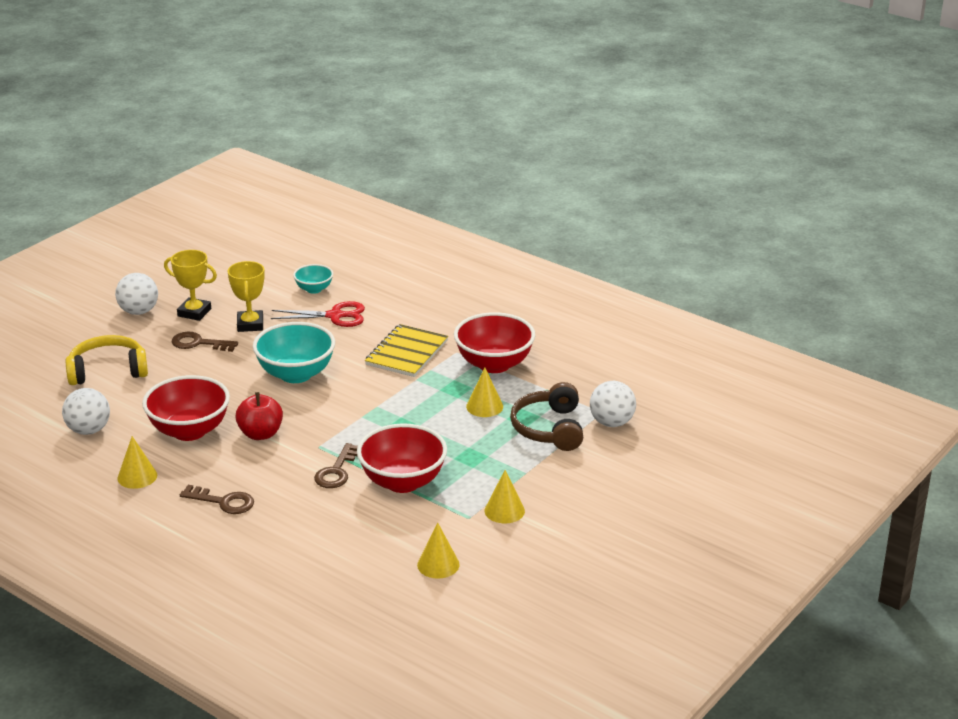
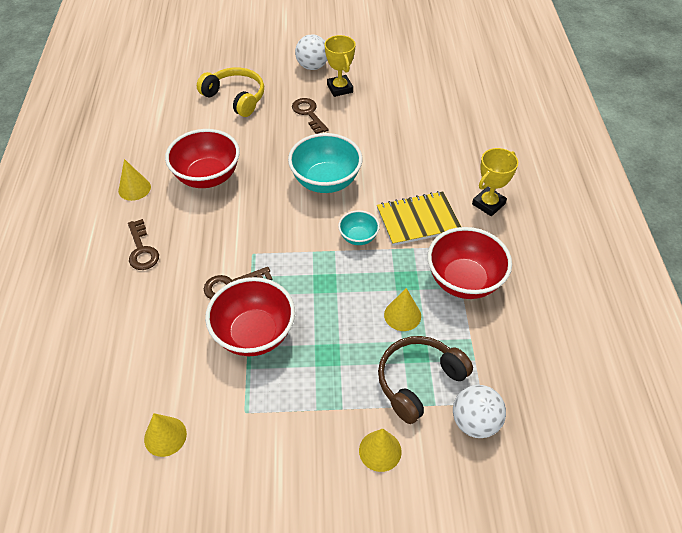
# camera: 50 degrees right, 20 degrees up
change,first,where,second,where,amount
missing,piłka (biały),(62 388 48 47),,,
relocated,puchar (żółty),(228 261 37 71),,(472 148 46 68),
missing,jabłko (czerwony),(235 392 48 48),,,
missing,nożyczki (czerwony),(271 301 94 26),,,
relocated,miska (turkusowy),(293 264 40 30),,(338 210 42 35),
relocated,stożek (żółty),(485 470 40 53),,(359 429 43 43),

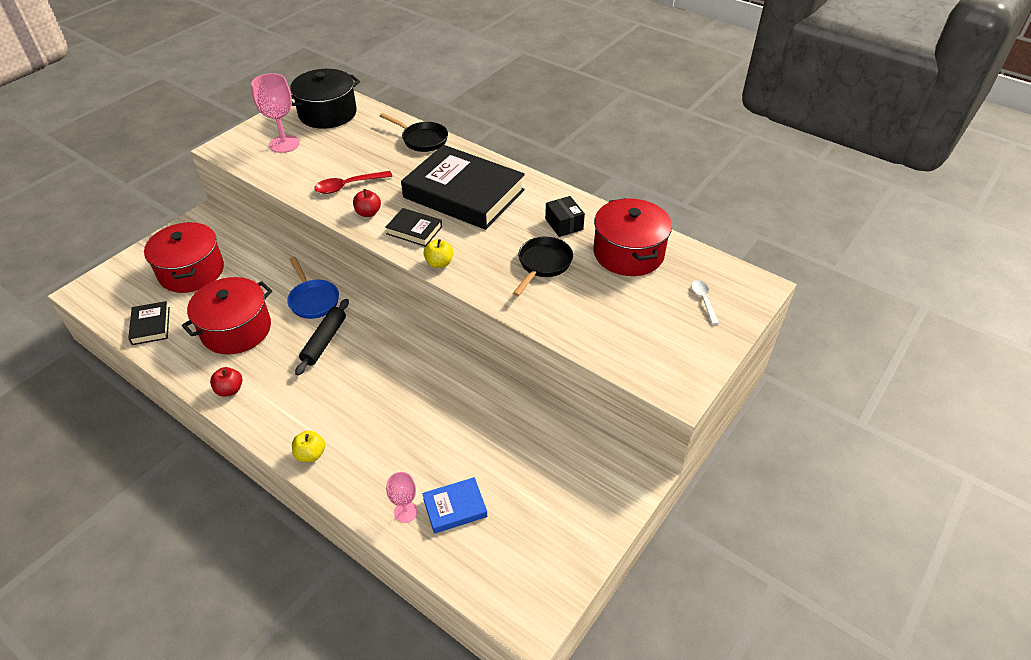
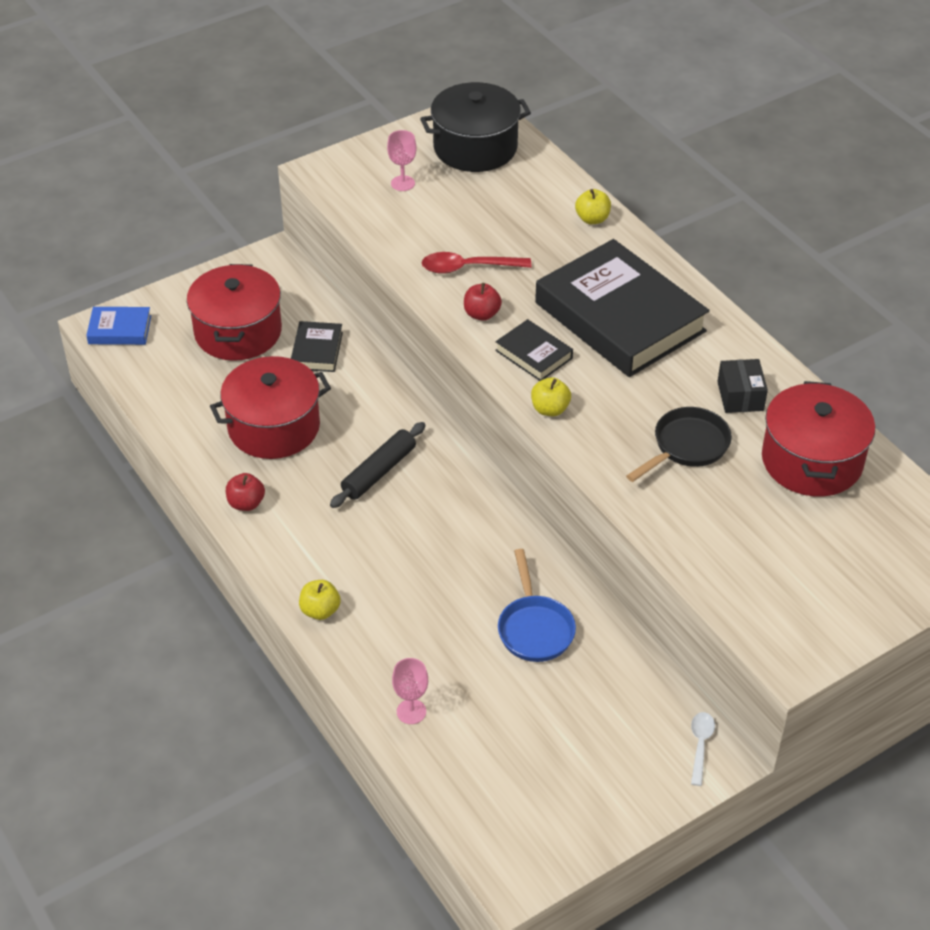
# camera: 20 degrees right, 0 degrees up
change,first,where,second,where,amount
relocated,książka (czarny),(128 301 42 44),,(291 321 52 51),
size,kielich (różowy),(251 73 49 80),,(387 130 30 61),x0.57
relocated,patelnia (niebieski),(287 257 52 62),,(498 549 78 113),
exchanged,patelnia (czarny),(380 113 68 39),jabłko (żółty),(575 189 36 35),
relocated,książka (niebieski),(422 477 65 57),,(86 307 65 38),
relocated,łyżka (biały),(691 280 28 45),,(691 712 24 74),

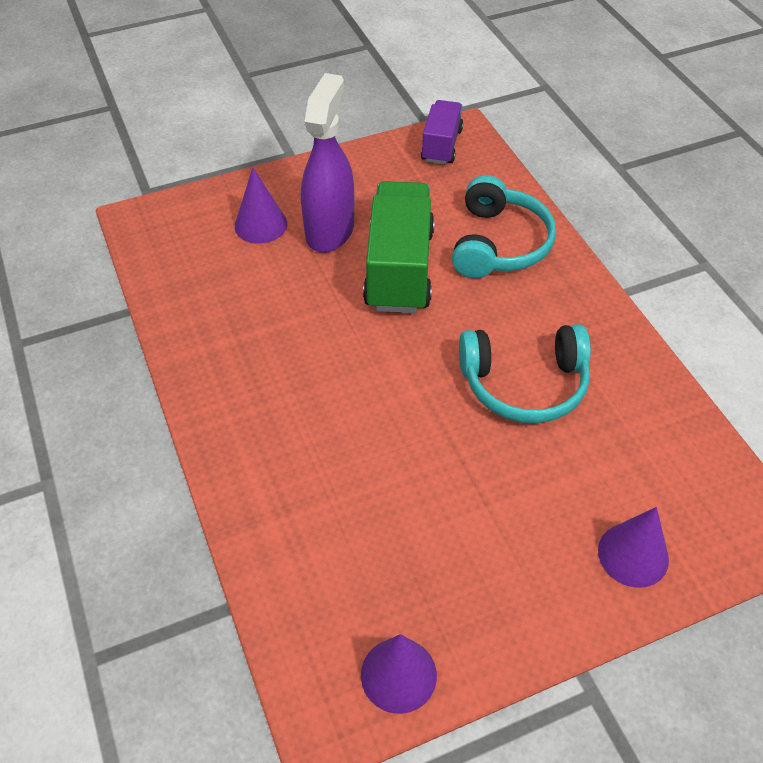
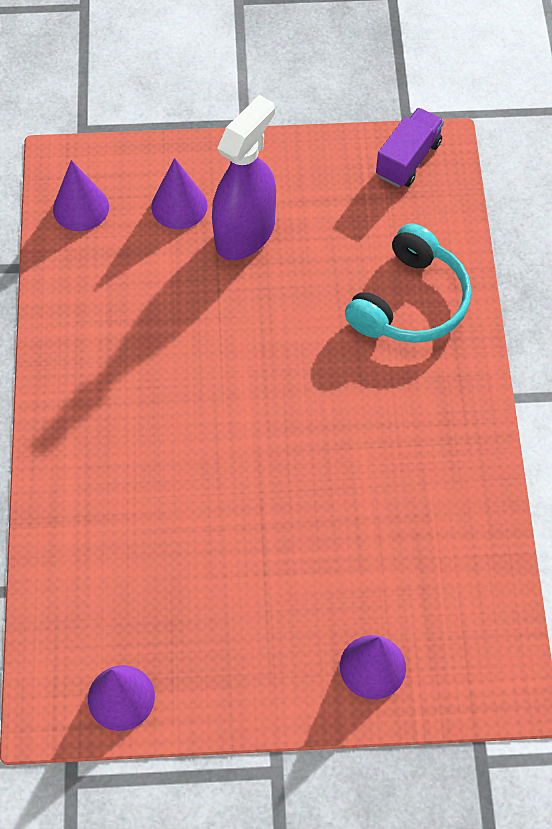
# camera: 20 degrees right, 10 degrees up
change,first,where,second,where,amount
missing,ciężarówka (zielony),(363 181 72 132),,,
missing,słuchawki (turkusowy),(459 324 132 99),,,
appeared,,,stożek (fioletowy),(53 160 56 71),

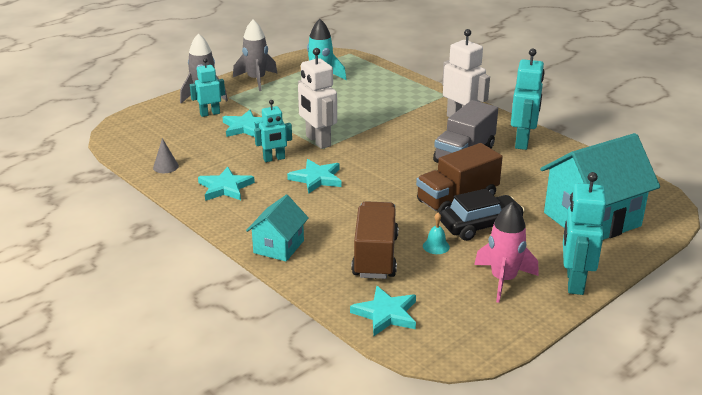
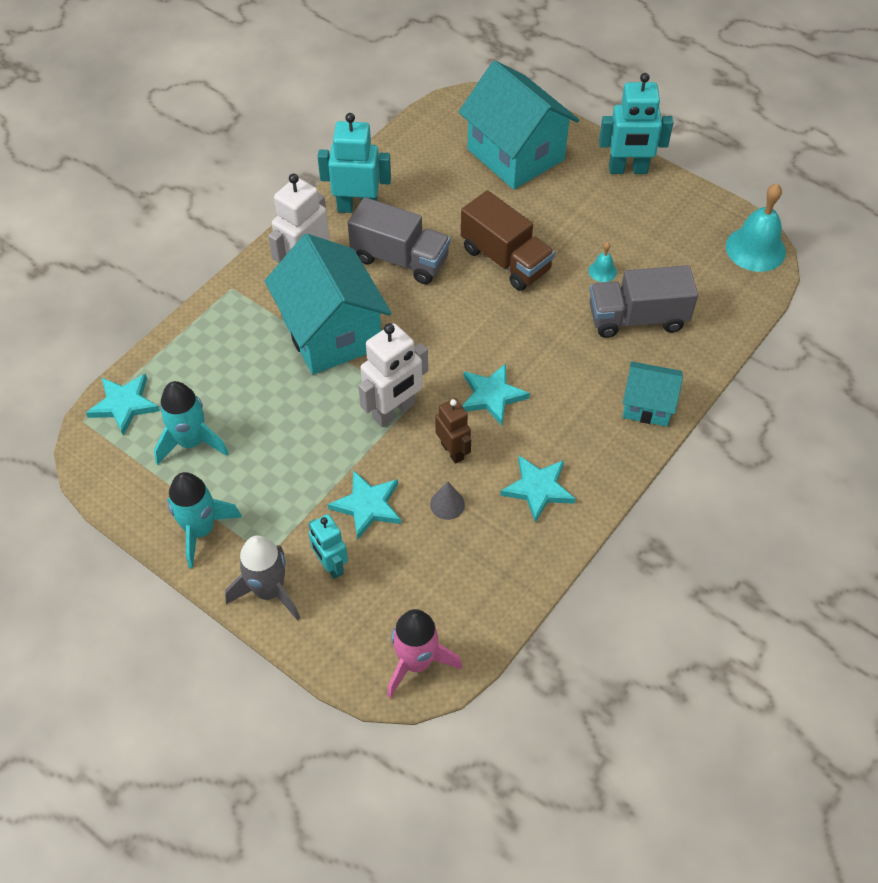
# camera: 100 degrees left, 25 degrees up
change,first,where,second,where,amount
relocated,stożek (szary),(153 138 26 35),,(430 481 35 39),
colour,rakieta (szary),(233 19 44 72),rakieta (turkusowy),(167 472 75 96),
colour,robot (turkusowy),(254 100 38 62),robot (brązowy),(435 398 36 66),
relocated,gwiazda (turkusowy),(350 286 66 50),,(86 374 74 62),
colour,ciężarówka (brązowy),(351 201 47 78),ciężarówka (szary),(589 265 109 73),
missing,samochód (czarny),(440 189 85 52),,,
relocated,rakieta (różowy),(474 202 65 101),,(387 609 75 89),
appeared,,,domek (turkusowy),(265 234 126 140),
appeared,,,dzwonek (turkusowy),(726 183 60 89),

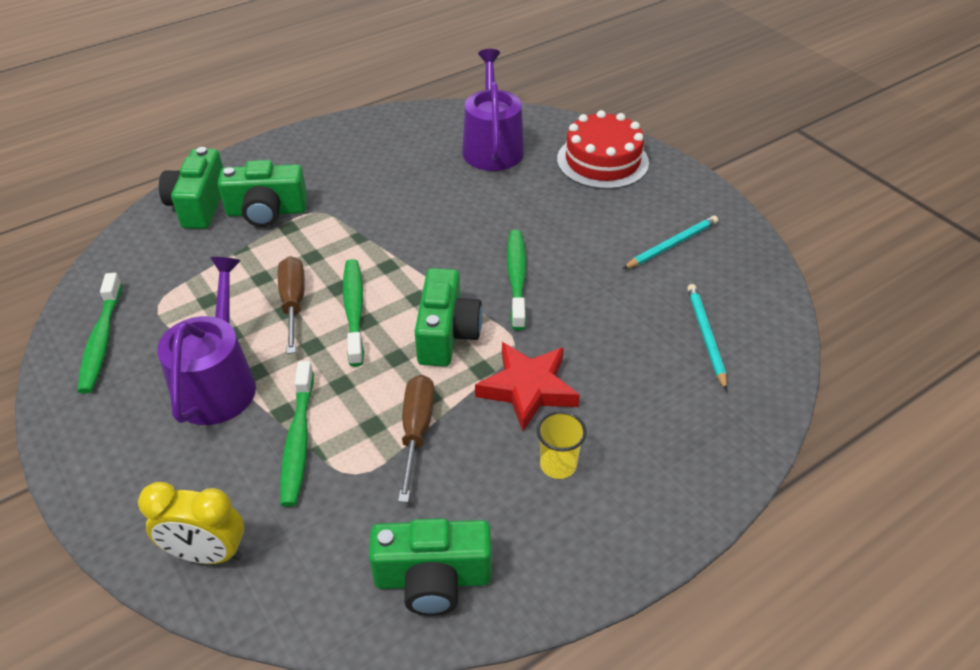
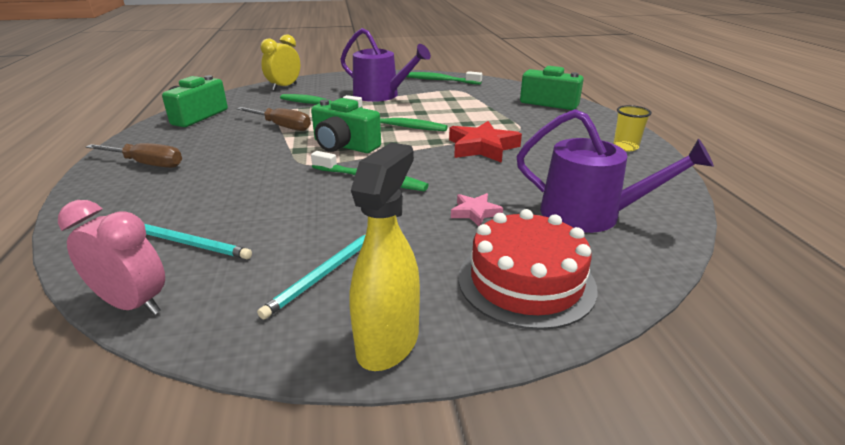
# camera: 115 degrees right, 15 degrees down
change,first,where,second,where,amount
missing,aparat fotograficzny (zielony),(218 160 89 67),,,
relocated,śrubokręt (brązowy),(278 256 27 98),,(86 143 96 25),
relocated,gwiazda (czerwony),(475 342 105 89),,(449 121 73 42),
relocated,szklanka (żółty),(537 411 49 68),,(613 105 39 46),
spun,ołówek (turkusowy),(623 216 95 53),,(257 234 109 86),45 degrees clockwise
appeared,,,budzik (różowy),(58 200 107 115),
appeared,,,spryskiwacz (żółty),(349 143 71 228),
appeared,,,gwiazda (różowy),(451 193 52 33),

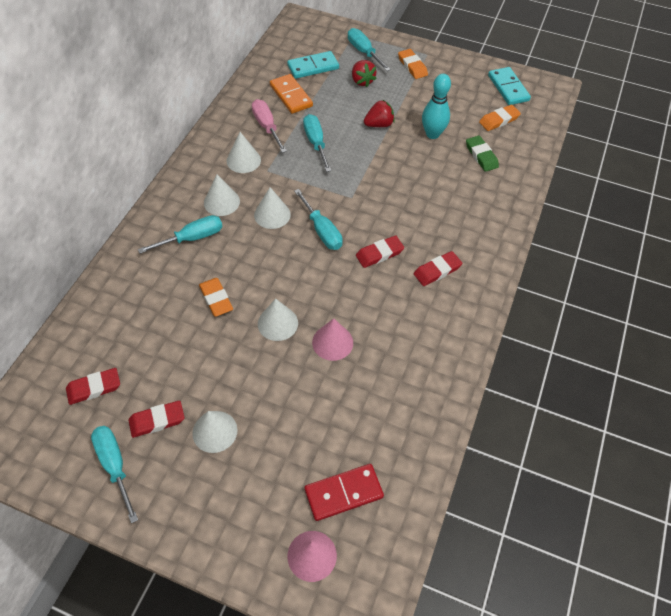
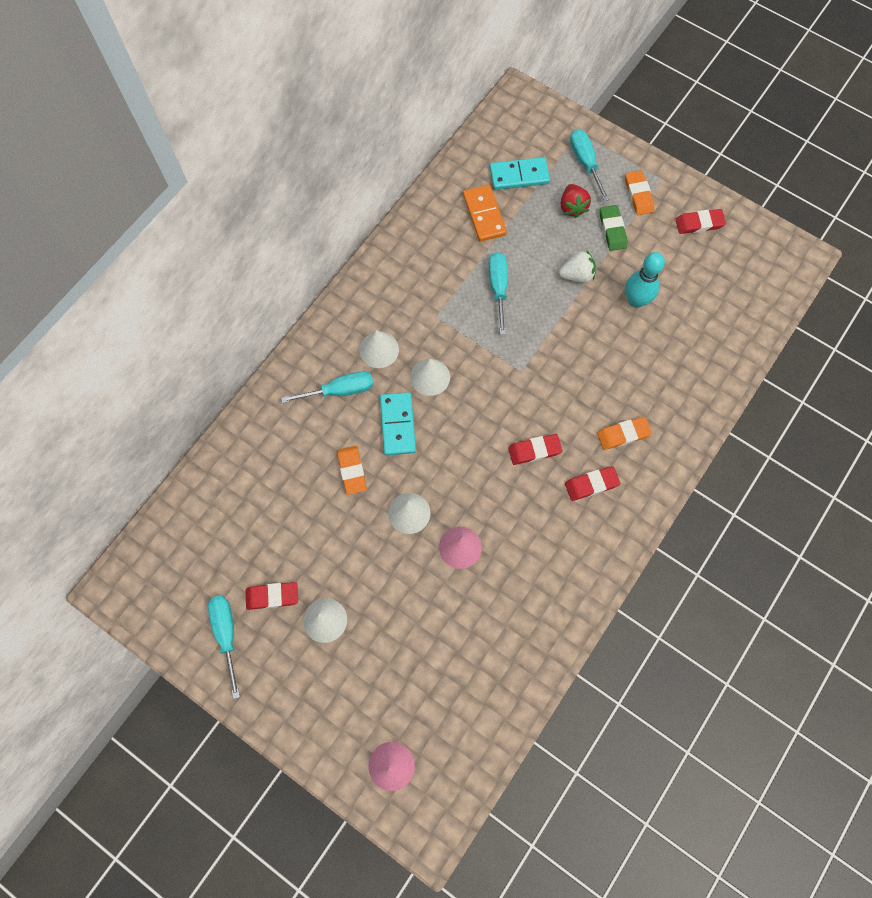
# camera: 15 degrees right, 15 degrees up
change,first,where,second,where,amount
relocated,gumka do mazania (czerwony),(66 368 54 37),,(675 209 51 25),
missing,stożek (biały),(227 132 34 41),,,
missing,śrubokręt (różowy),(252 99 35 54),,,
missing,śrubokręt (turkusowy),(294 189 49 61),,,
missing,kostka domina (czerwony),(304 464 80 57),,,
colour,truskawka (czerwony),(364 100 31 27),truskawka (biały),(559 250 37 33),
relocated,gumka do mazania (zielony),(466 136 33 36),,(600 205 27 46),
relocated,gumka do mazania (pomarańczowy),(479 105 42 26),,(597 417 55 33),
relocated,kostka domina (turkusowy),(488 67 43 38),,(380 392 36 64),

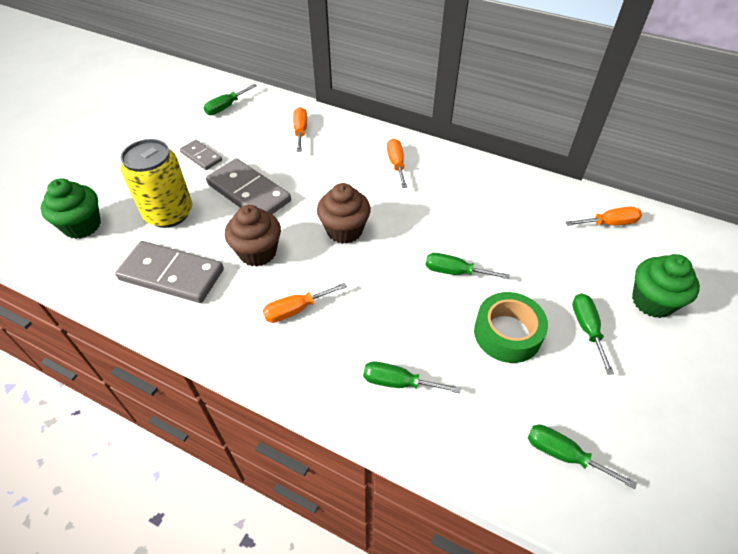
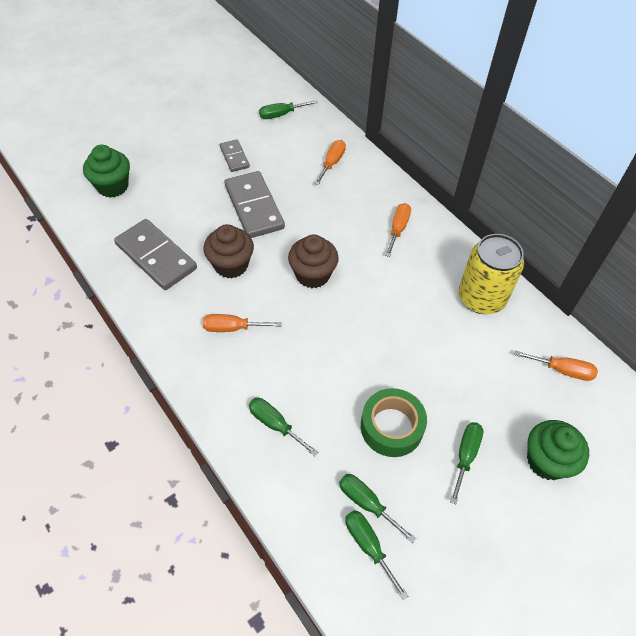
# camera: 25 degrees right, 5 degrees up
change,first,where,second,where,amount
relocated,puszka (żółty),(121 139 71 89),,(459 234 65 80),
relocated,śrubokręt (zielony),(425 253 85 26),,(339 474 77 69),

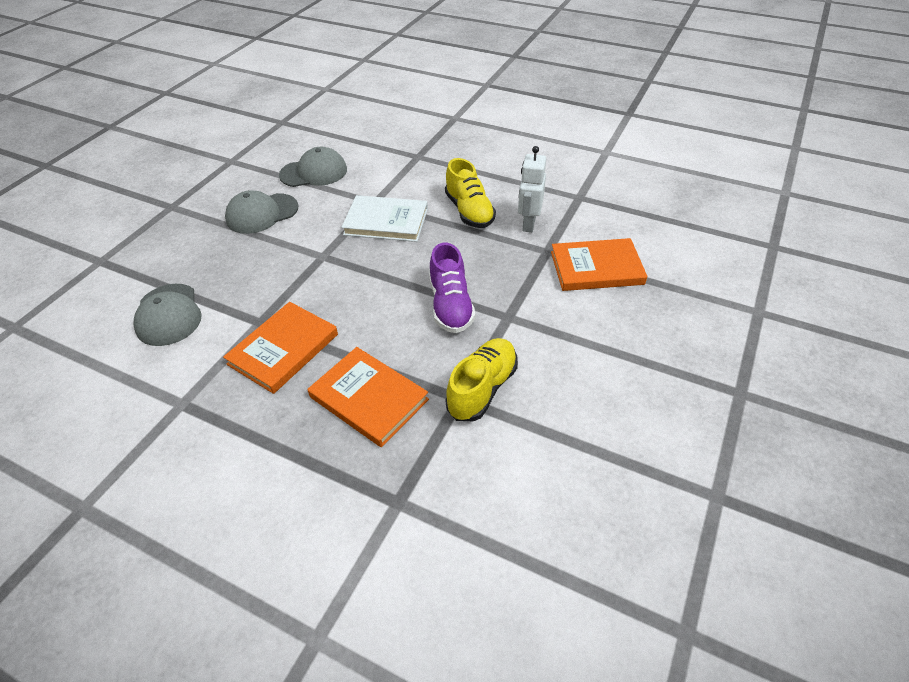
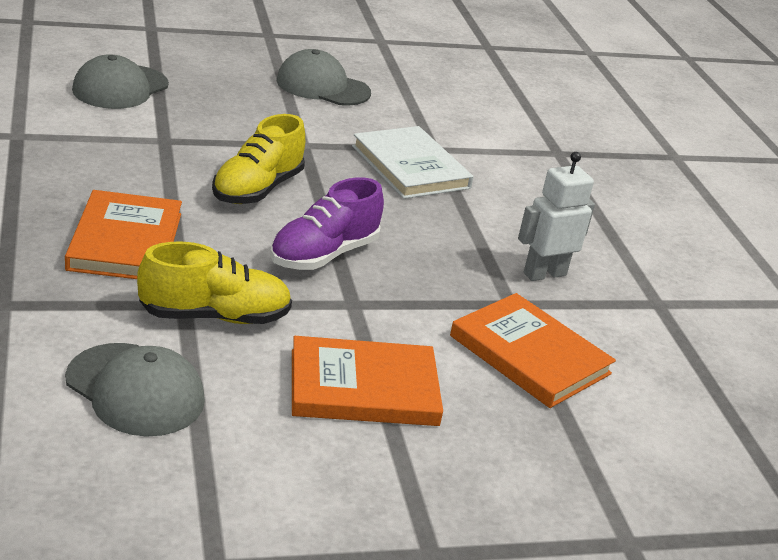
# camera: 45 degrees right, 15 degrees down
change,first,where,second,where,amount
relocated,książka (pomarańczowy),(223 302 115 92),,(292 336 151 90),
relocated,czapka (szary),(279 147 68 40),,(65 343 140 94),
relocated,but (żółty),(445 158 51 70),,(212 114 93 90),

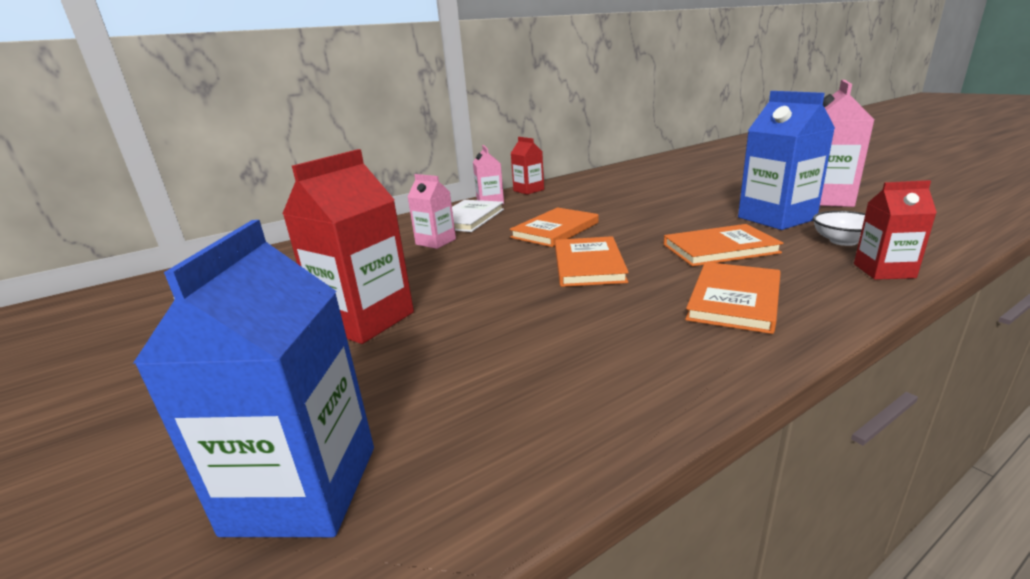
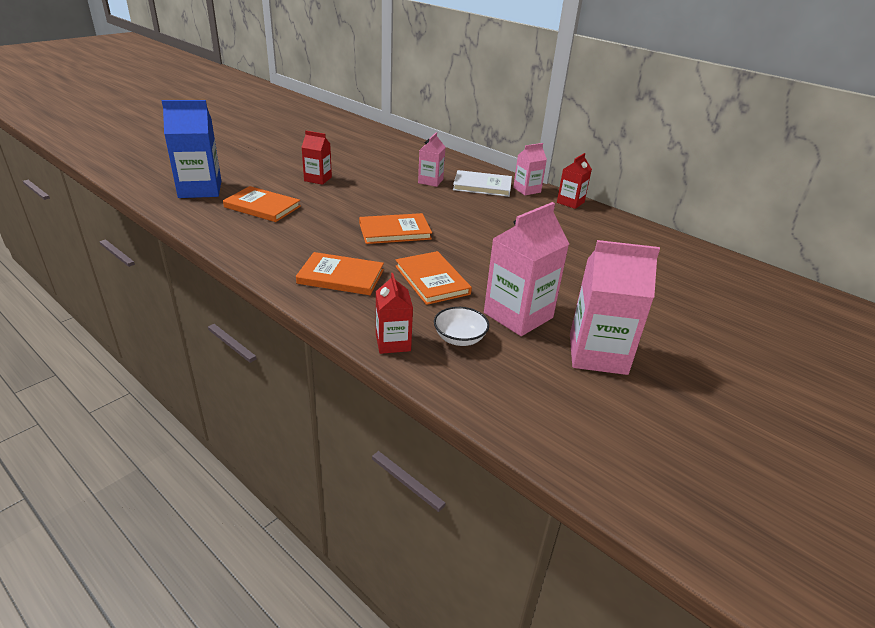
# camera: 70 degrees right, 10 degrees up
change,first,where,second,where,amount
size,karton mleka (czerwony),(282 149 132 195),,(302 131 30 54),x0.58
relocated,książka (pomarańczowy),(510 207 89 40),,(223 186 78 36),
colour,karton mleka (niebieski),(738 91 97 139),karton mleka (różowy),(484 202 85 134),

